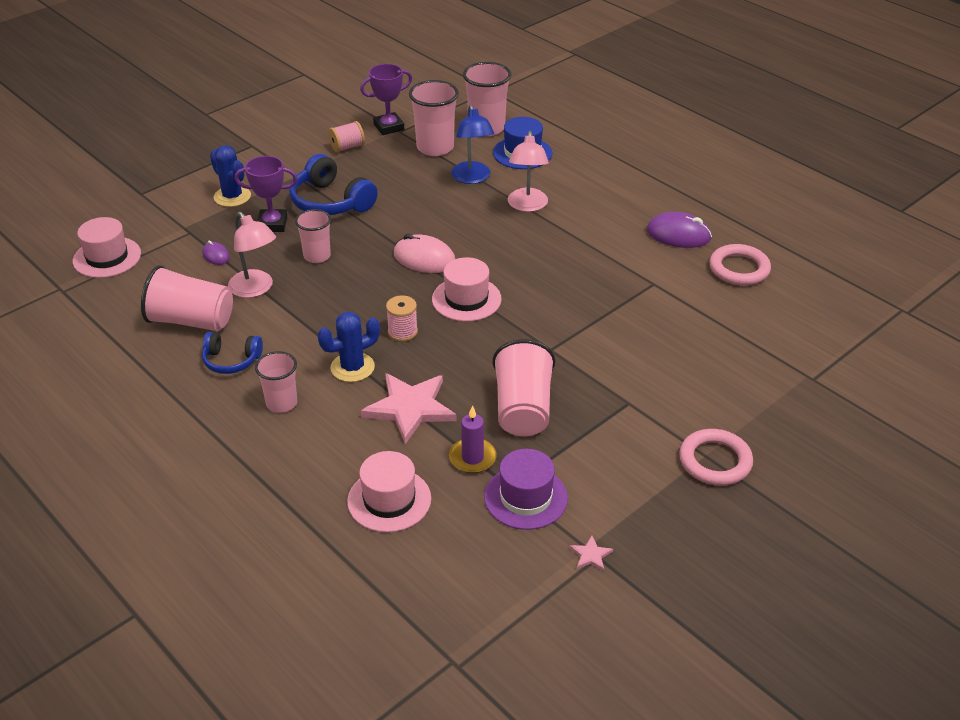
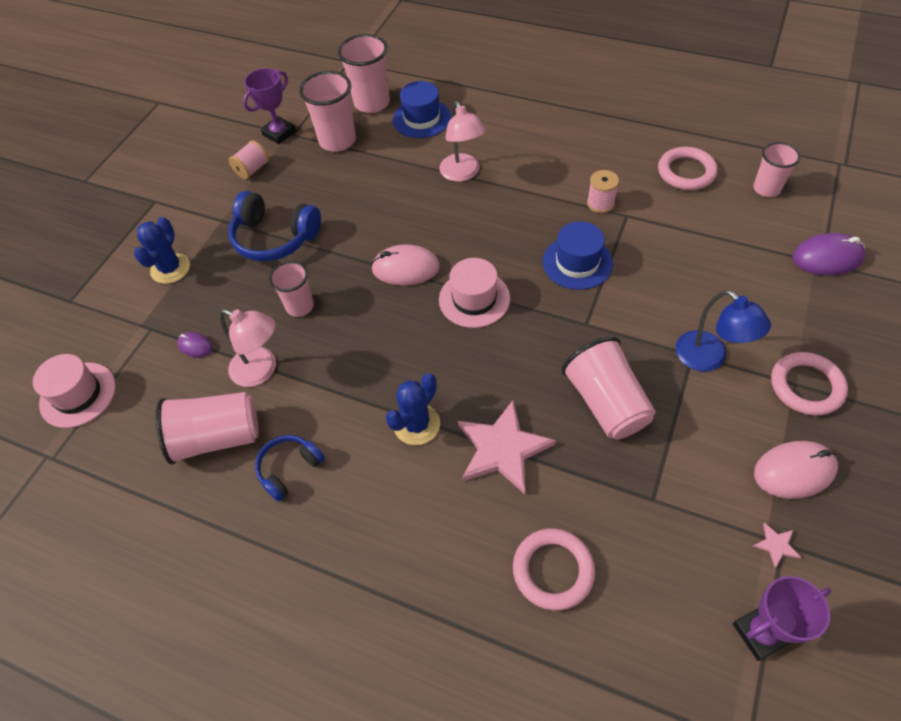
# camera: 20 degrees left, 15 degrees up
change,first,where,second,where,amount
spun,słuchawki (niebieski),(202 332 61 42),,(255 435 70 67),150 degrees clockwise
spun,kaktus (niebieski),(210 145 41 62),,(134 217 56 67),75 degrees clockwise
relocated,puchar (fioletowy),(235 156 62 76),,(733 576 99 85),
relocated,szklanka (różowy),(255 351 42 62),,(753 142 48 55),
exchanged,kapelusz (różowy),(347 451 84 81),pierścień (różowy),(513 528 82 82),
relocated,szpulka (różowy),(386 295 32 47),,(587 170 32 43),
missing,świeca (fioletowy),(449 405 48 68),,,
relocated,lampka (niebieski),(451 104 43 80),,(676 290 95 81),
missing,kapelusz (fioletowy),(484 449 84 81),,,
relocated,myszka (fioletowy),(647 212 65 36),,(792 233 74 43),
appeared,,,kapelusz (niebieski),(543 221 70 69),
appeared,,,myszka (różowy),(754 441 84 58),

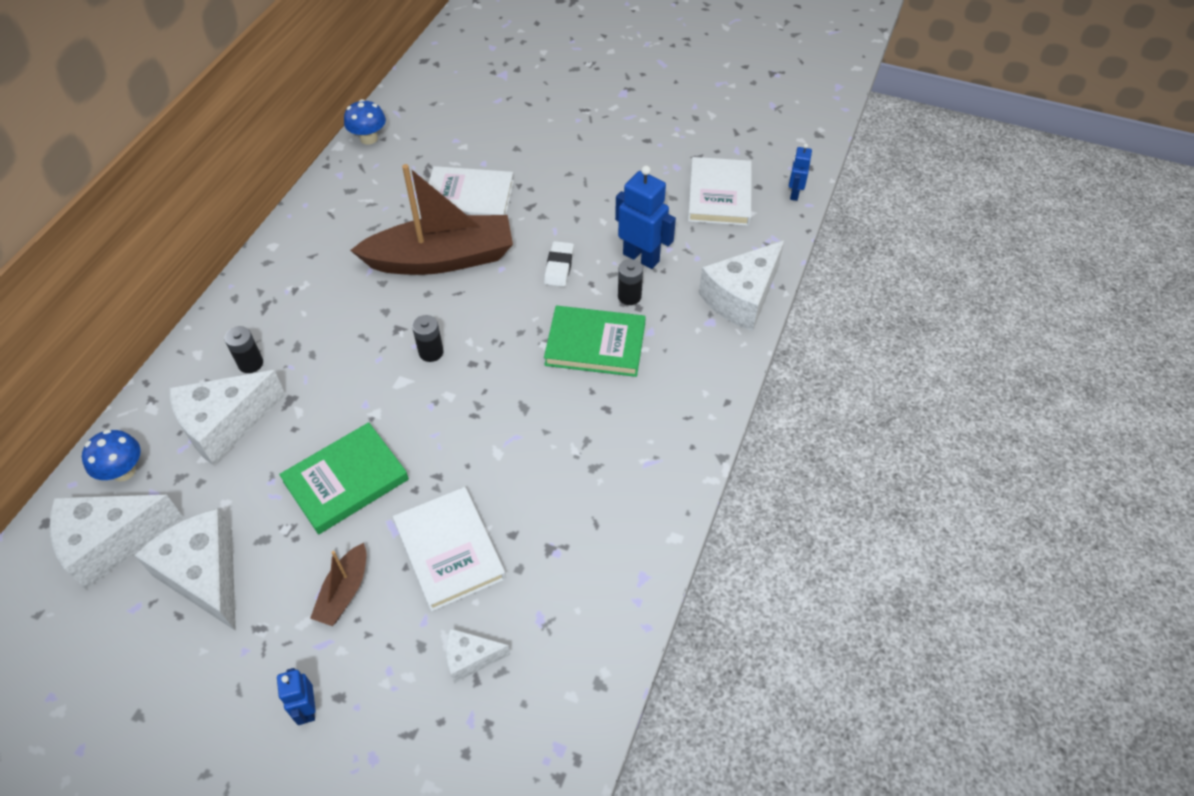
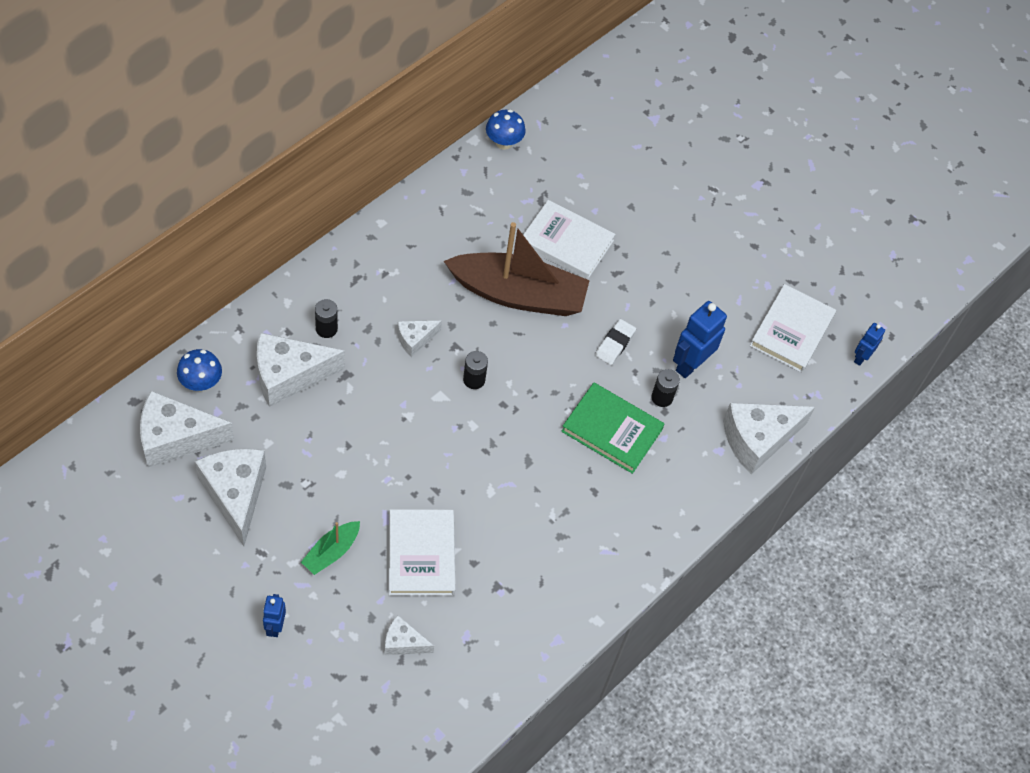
# camera: 15 degrees right, 5 degrees up
change,first,where,second,where,amount
missing,książka (zielony),(279 422 130 112),,,
colour,łódka (brązowy),(310 543 56 83),łódka (zielony),(301 521 59 54),
spun,robot (niebieski),(615 166 61 103),,(673 301 54 77),105 degrees counterclockwise
appeared,,,ser (biały),(397 321 45 36),

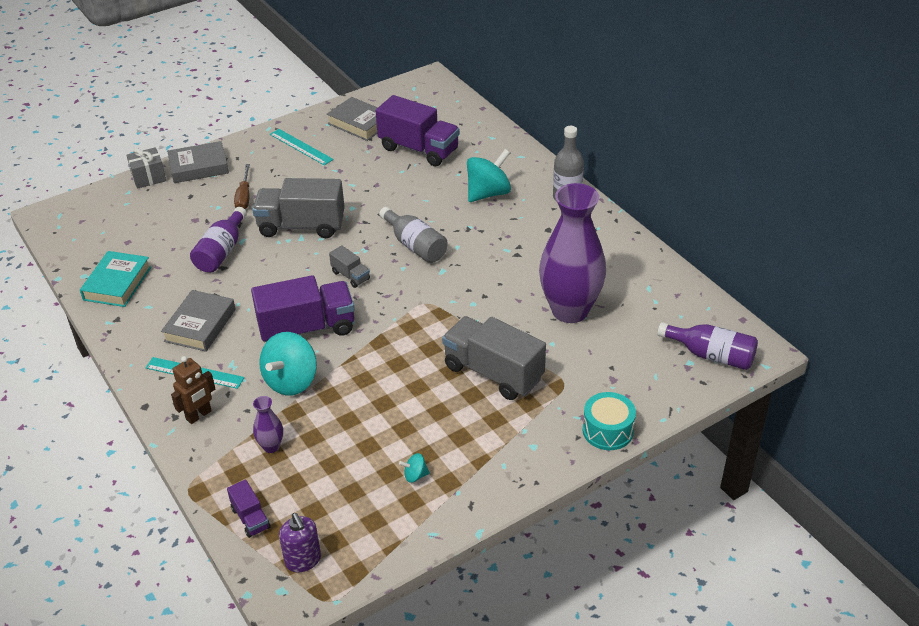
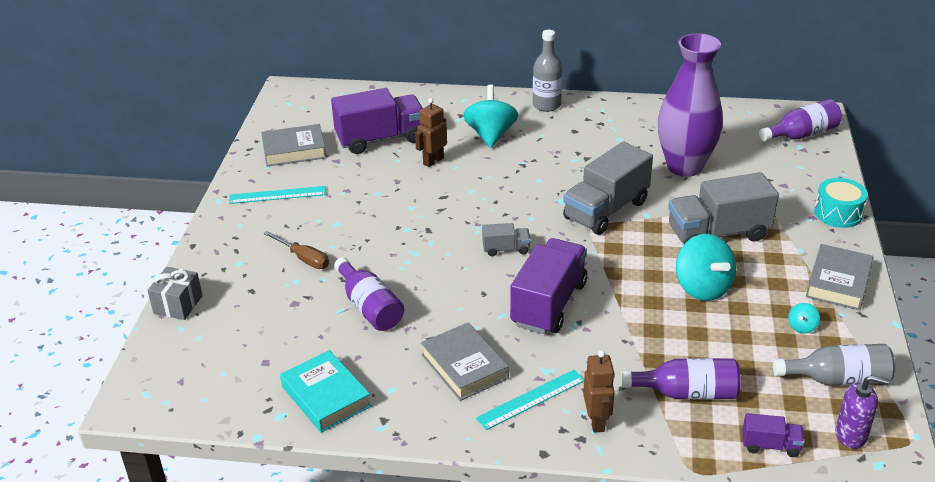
# camera: 50 degrees left, 5 degrees down
change,first,where,second,where,amount
relocated,książka (szary),(167 141 62 42),,(806 244 68 66),
relocated,ciężarówka (szary),(252 178 93 60),,(563 142 90 93),
exchanged,wazon (fioletowy),(253 396 30 57),butelka (fioletowy),(621 358 120 42),
relocated,bączek (turkusowy),(259 332 58 64),,(676 234 60 67),
relocated,butelka (szary),(379 207 69 56),,(773 344 122 42),
appeared,,,robot (brązowy),(415 98 32 69),

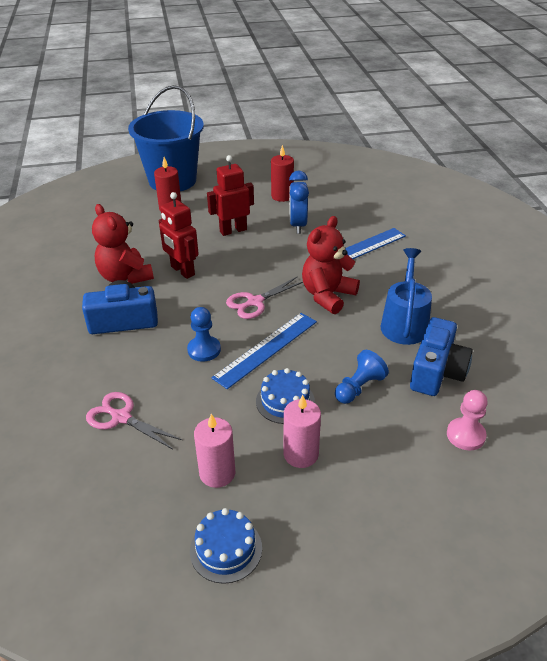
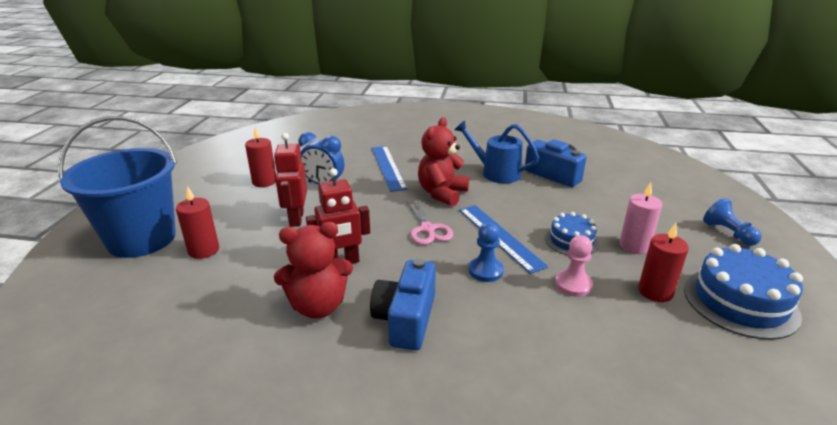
# camera: 70 degrees left, 10 degrees down
change,first,where,second,where,amount
missing,nożyczki (różowy),(86 392 96 58),,,
size,tort (niebieski),(190 508 72 76),,(684 244 119 96),x1.68
colour,świeca (różowy),(194 414 41 74),świeca (czerwony),(638 223 51 79),
spun,miś (czerwony),(302 216 58 98),,(418 117 51 89),60 degrees clockwise
relocated,pionek (niebieski),(335 350 54 54),,(703 198 59 48),
relocated,pionek (różowy),(447 390 41 61),,(555 235 38 62),

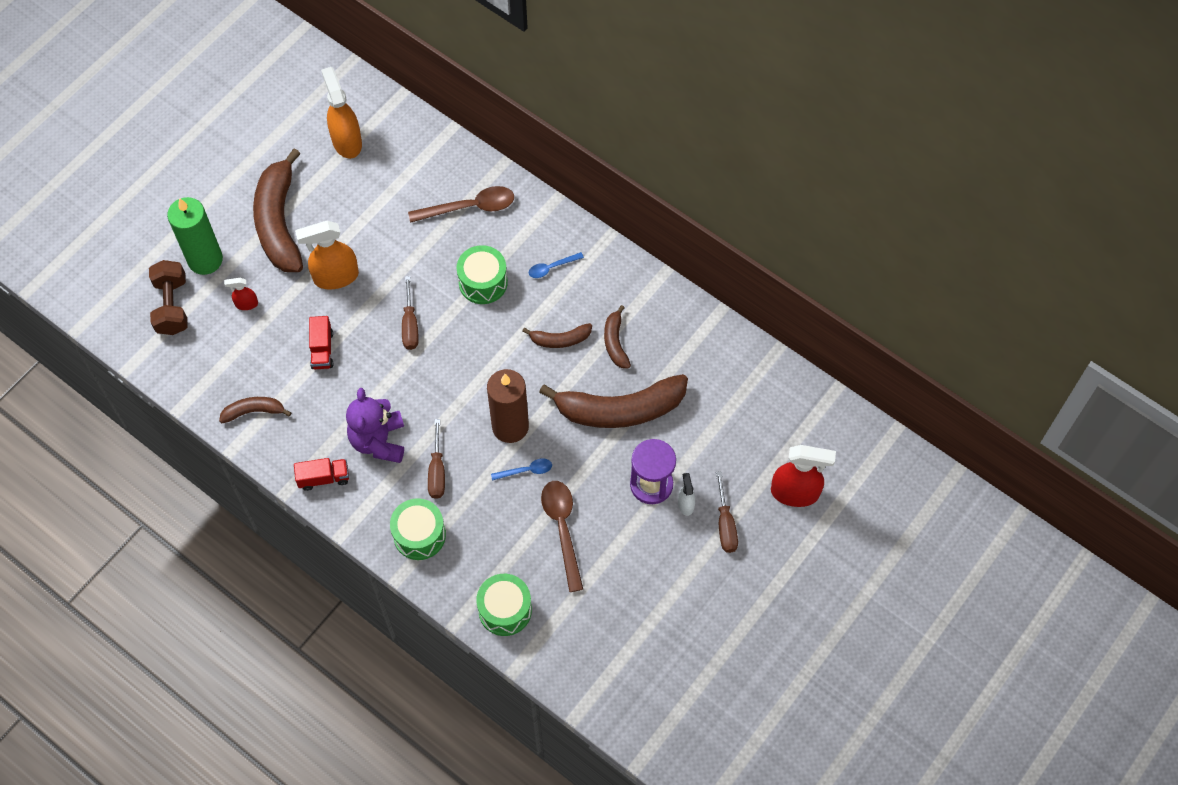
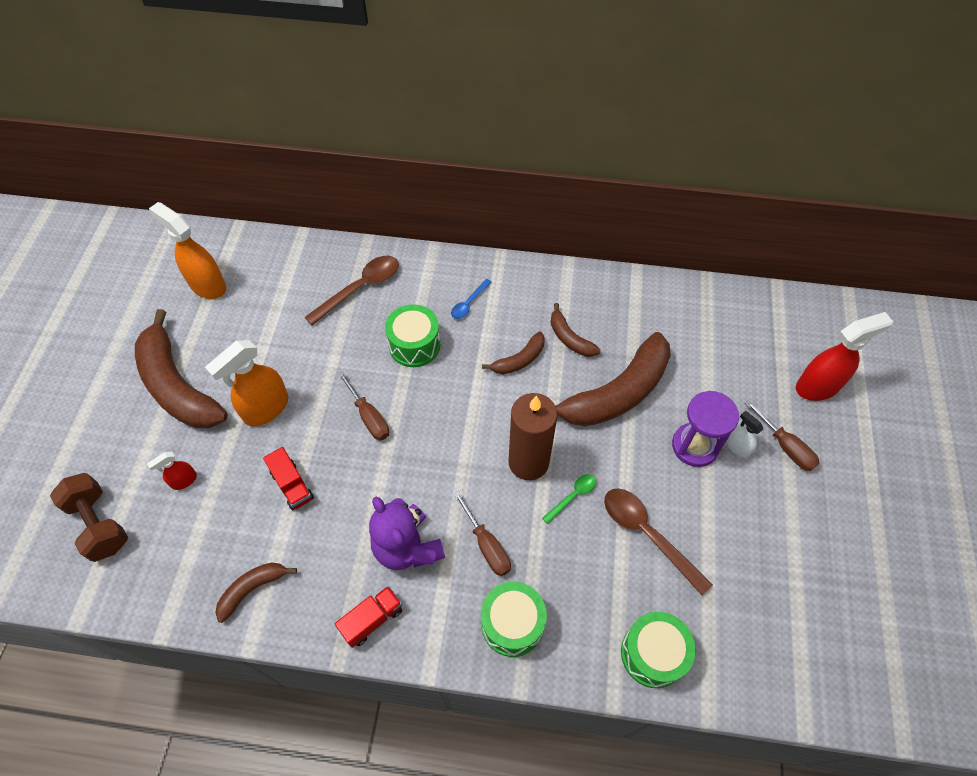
# camera: 30 degrees left, 5 degrees down
change,first,where,second,where,amount
missing,świeca (zielony),(167 197 56 78),,,
colour,łyżka (niebieski),(491 458 61 23),łyżka (zielony),(542 474 54 50),

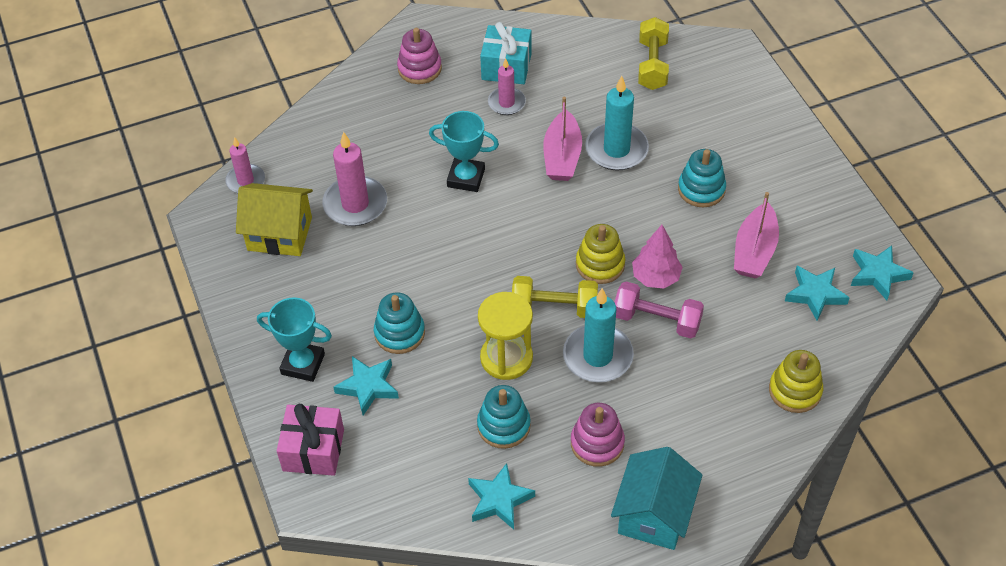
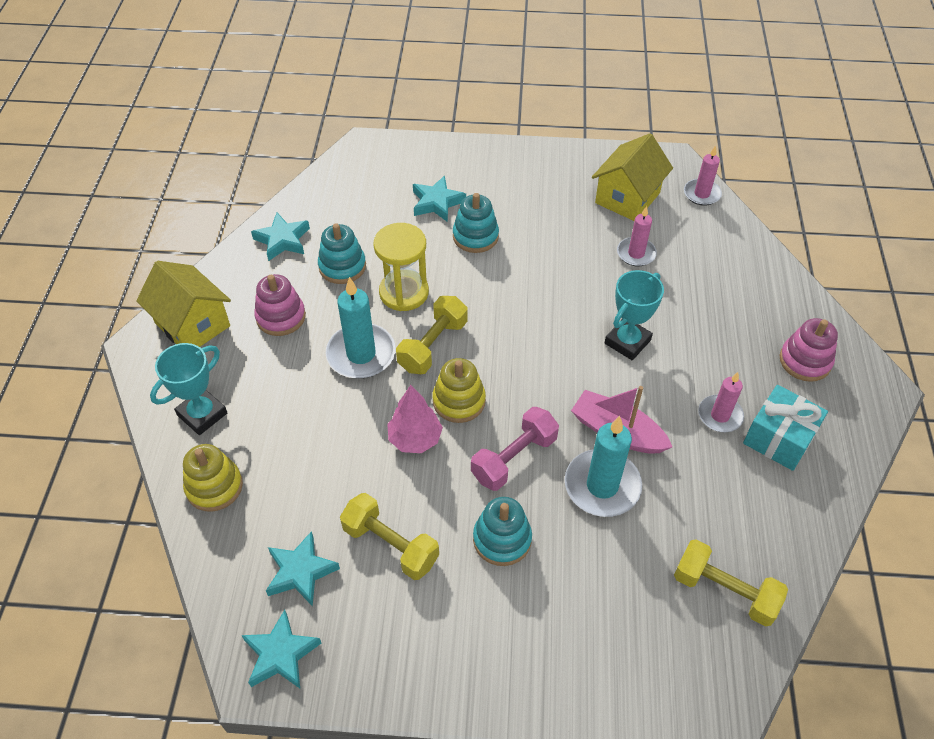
# camera: 115 degrees right, 0 degrees up
change,first,where,second,where,amount
relocated,puchar (turkusowy),(257 297 75 85),,(150 343 77 92),
missing,prezent (różowy),(277 404 67 72),,,
size,świeca (różowy),(322 132 65 94),,(617 206 40 60),x0.62
colour,domek (turkusowy),(611 447 91 103),domek (żółty),(136 261 95 86),
relocated,hantel (różowy),(614 282 90 57),,(471 407 88 84),
exchanged,łódka (różowy),(734 192 45 87),hantel (żółty),(340 493 99 87),

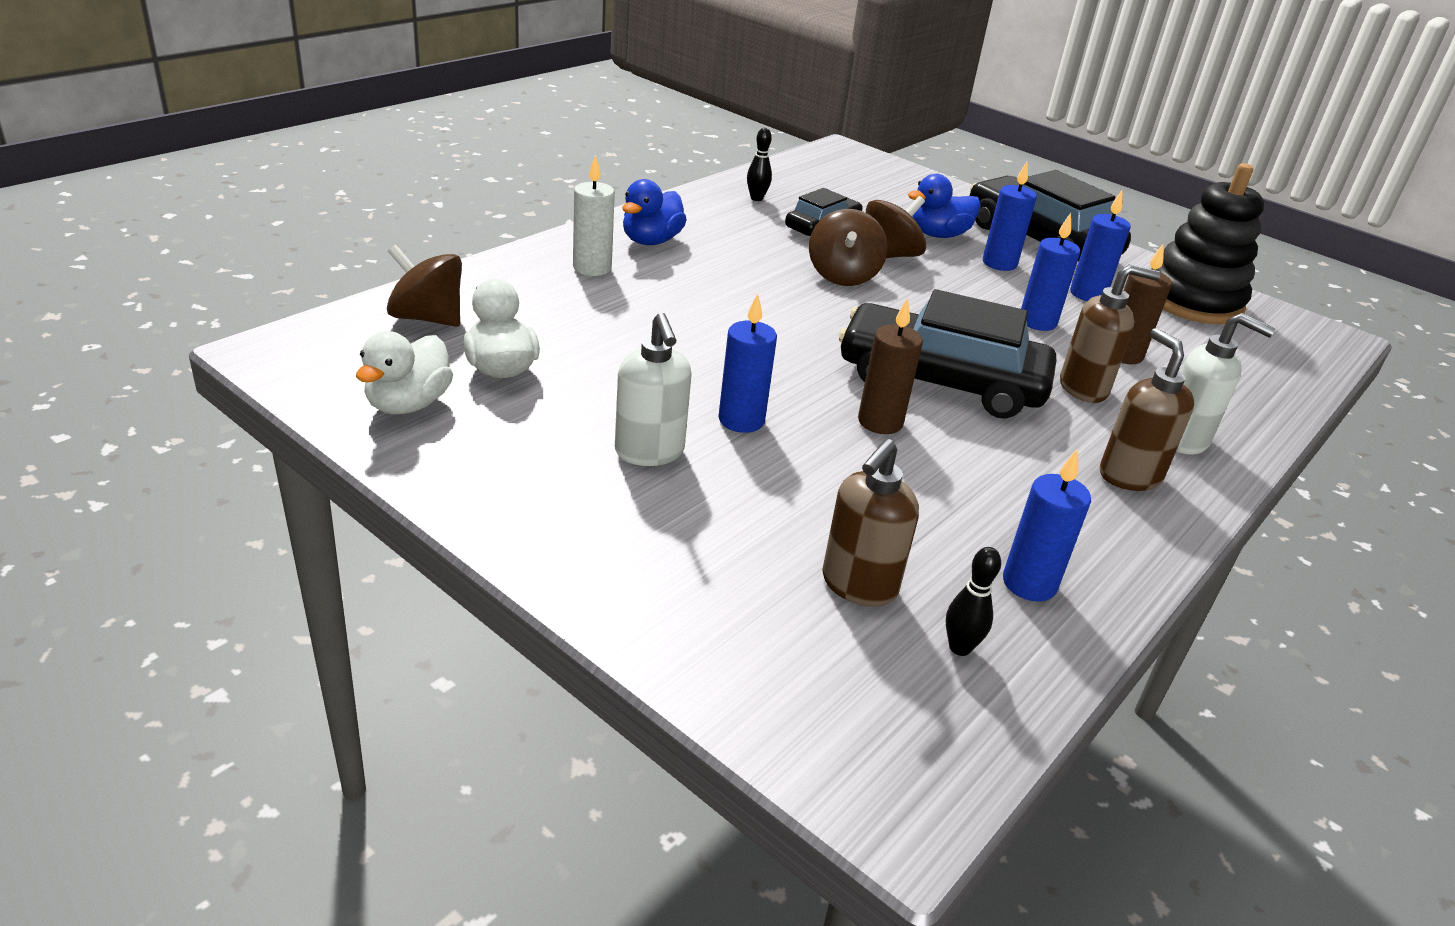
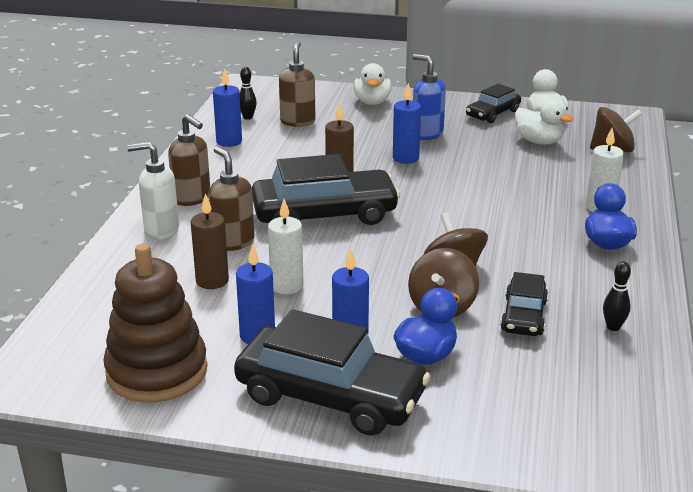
# camera: 155 degrees right, 5 degrees down
change,first,where,second,where,amount
colour,dozownik mydła (biały),(615 313 77 153),dozownik mydła (niebieski),(413 54 33 86),
colour,świeca (niebieski),(1021 213 59 118),świeca (biały),(268 199 36 95),
spun,dozownik mydła (brązowy),(1060 264 100 139),,(208 146 47 105),90 degrees clockwise
colour,zabawka nakładanka (czarny),(1151 163 113 161),zabawka nakładanka (brązowy),(103 244 105 158),
appeared,,,kaczka (biały),(354 63 37 42),
appeared,,,samochód (czarny),(466 84 55 39),

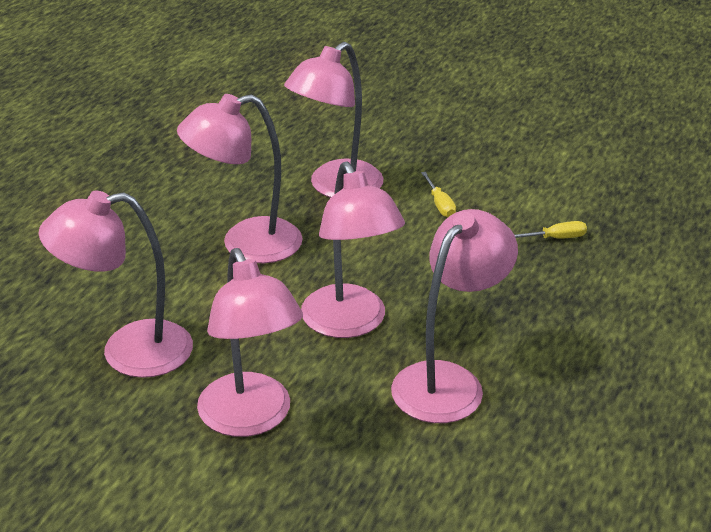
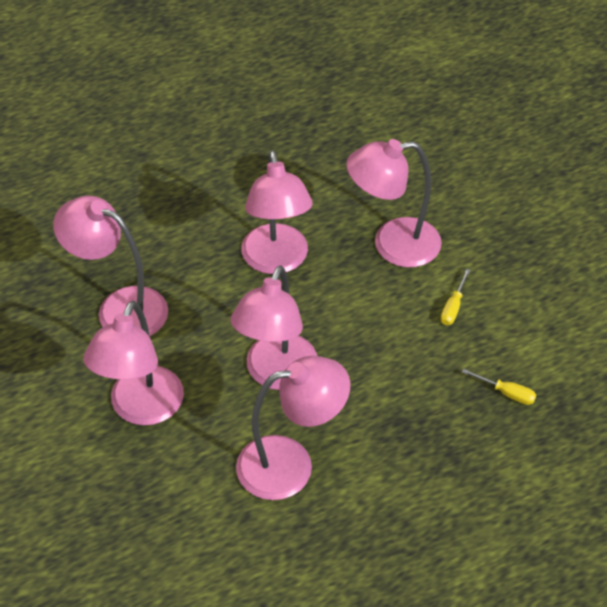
# camera: 40 degrees right, 15 degrees up
change,first,where,second,where,amount
spun,lampka (różowy),(177 94 125 169),,(241 150 72 124),120 degrees counterclockwise

